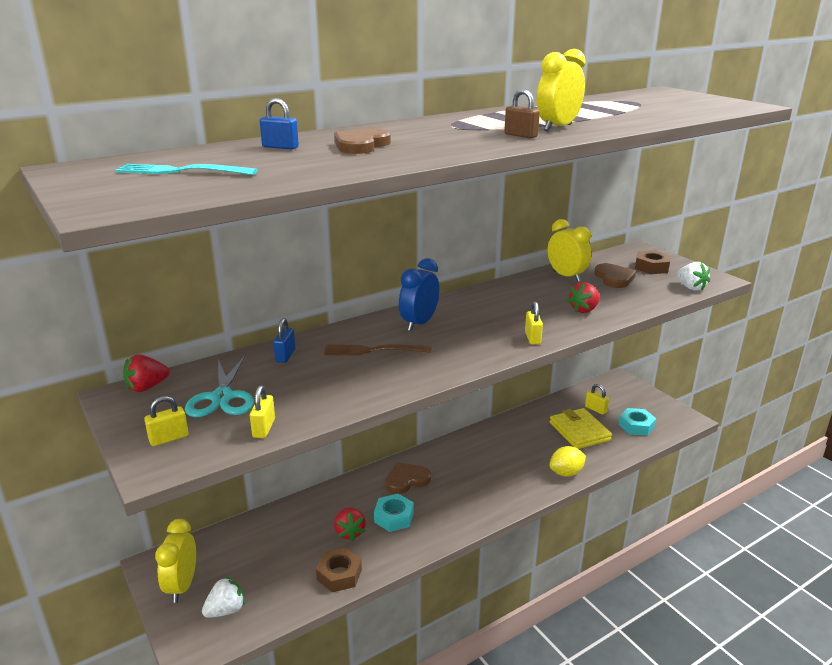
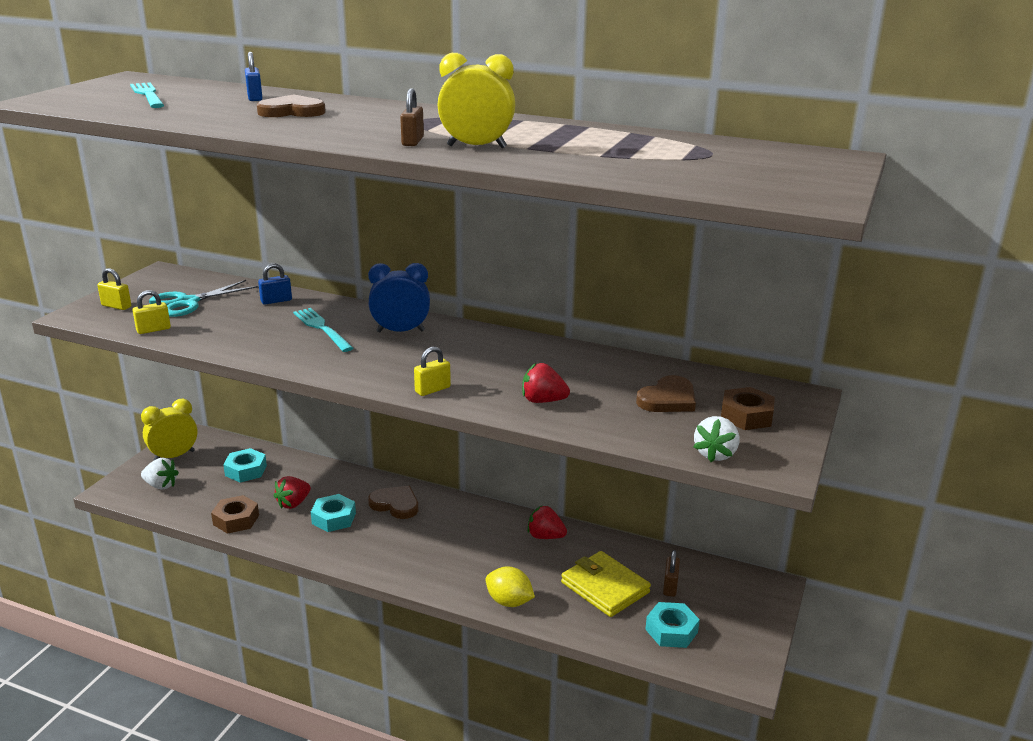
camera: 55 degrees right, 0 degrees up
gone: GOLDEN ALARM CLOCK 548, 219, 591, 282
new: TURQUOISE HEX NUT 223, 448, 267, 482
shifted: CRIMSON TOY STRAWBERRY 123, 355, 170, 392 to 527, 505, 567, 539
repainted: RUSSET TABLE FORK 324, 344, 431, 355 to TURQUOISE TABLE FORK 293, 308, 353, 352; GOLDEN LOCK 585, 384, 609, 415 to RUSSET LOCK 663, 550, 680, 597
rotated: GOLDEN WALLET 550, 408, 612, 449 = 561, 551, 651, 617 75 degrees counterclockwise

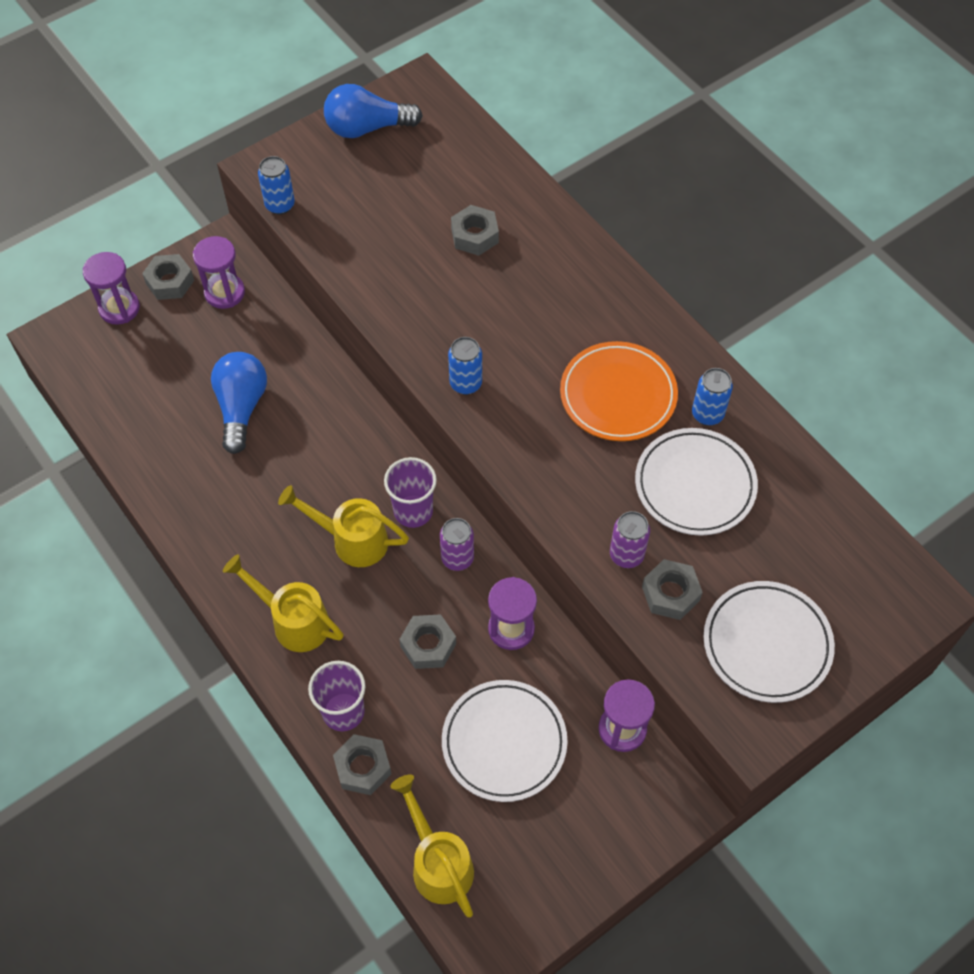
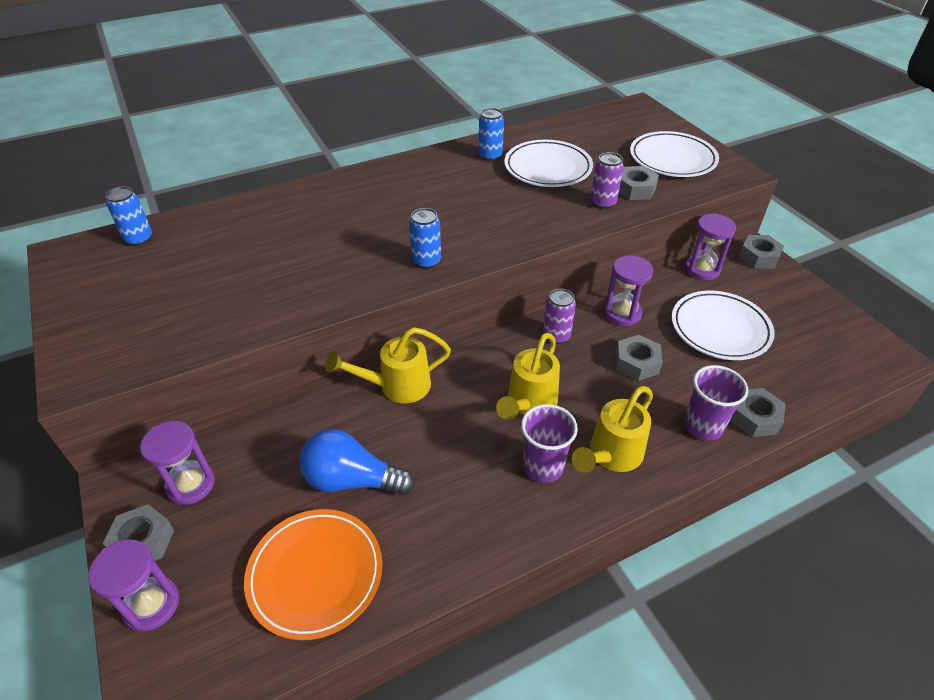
camera: 80 degrees left, 15 degrees down
gone: COBALT BULB 324, 84, 423, 138
shifted: COBALT TIN 258, 156, 295, 215 to 106, 187, 152, 246; GRAY HEX NUT 451, 205, 499, 256 to 739, 235, 784, 268; ORANGE-COLOURED DINNER PLATE 560, 341, 678, 441 to 244, 509, 382, 640; PURPLE BEAKER 384, 457, 437, 528 to 521, 404, 578, 483; GOLDEN SPRINKLING CAN 390, 774, 474, 917 to 325, 327, 451, 403

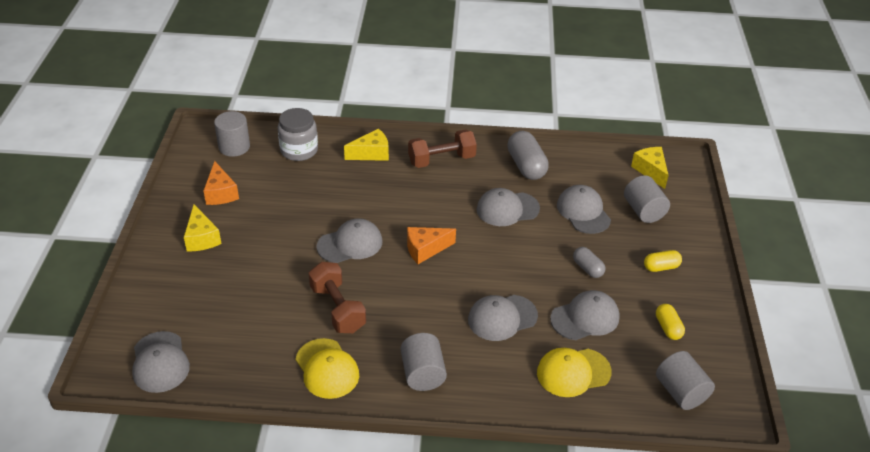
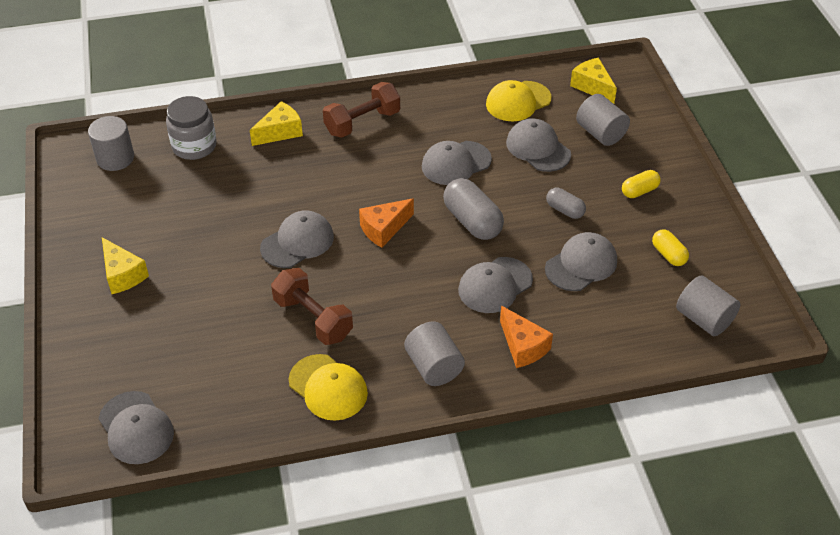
camera: 15 degrees left, 5 degrees up
shifted: GRAY PILL SHAPE 507, 131, 549, 180 to 443, 178, 504, 240; ORANGE-COLOURED CHEESE 203, 161, 239, 205 to 500, 306, 553, 368; GOLDEN PEAKED CAP 537, 348, 612, 397 to 486, 80, 551, 121

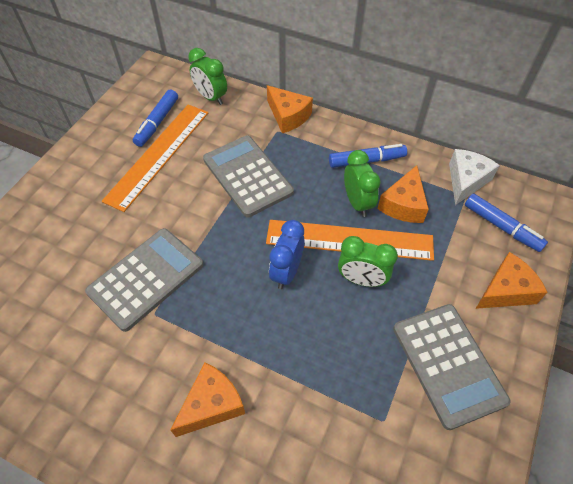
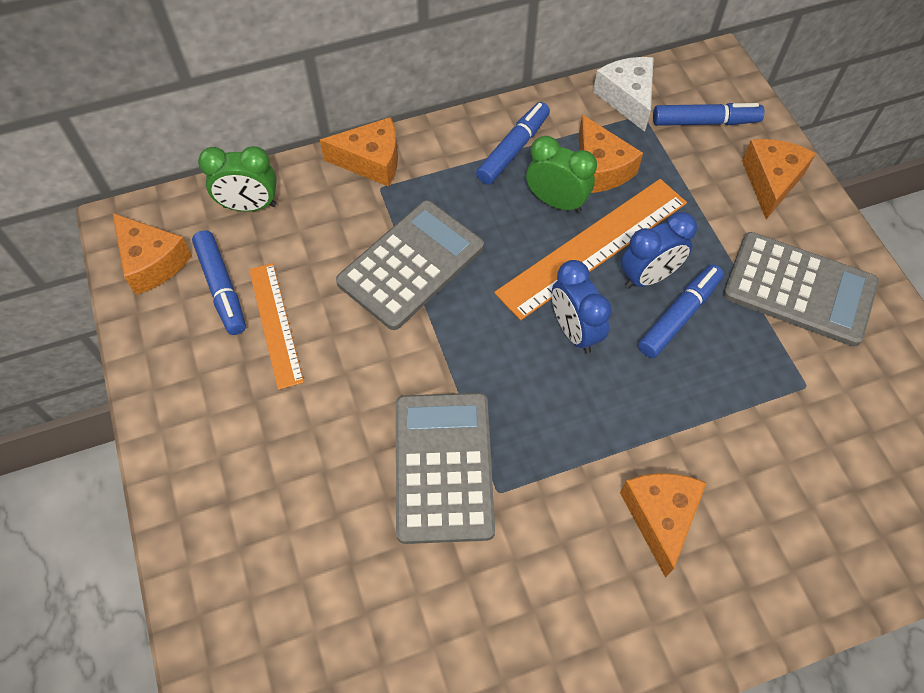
camera: 45 degrees left, 5 degrees up
new: ORANGE-COLOURED CHEESE 113, 213, 192, 295; COBALT FELT PEN 638, 264, 724, 358
repainted: EMERALD ALARM CLOCK 338, 236, 398, 287 to COBALT ALARM CLOCK 621, 212, 697, 289
rotated: GRAY POCKET CALCULATOR 203, 136, 294, 217 = 336, 200, 484, 330 120 degrees clockwise
scaled: ORANGE-COLOURED RULER 102, 104, 208, 212 = 249, 263, 304, 390 x0.61

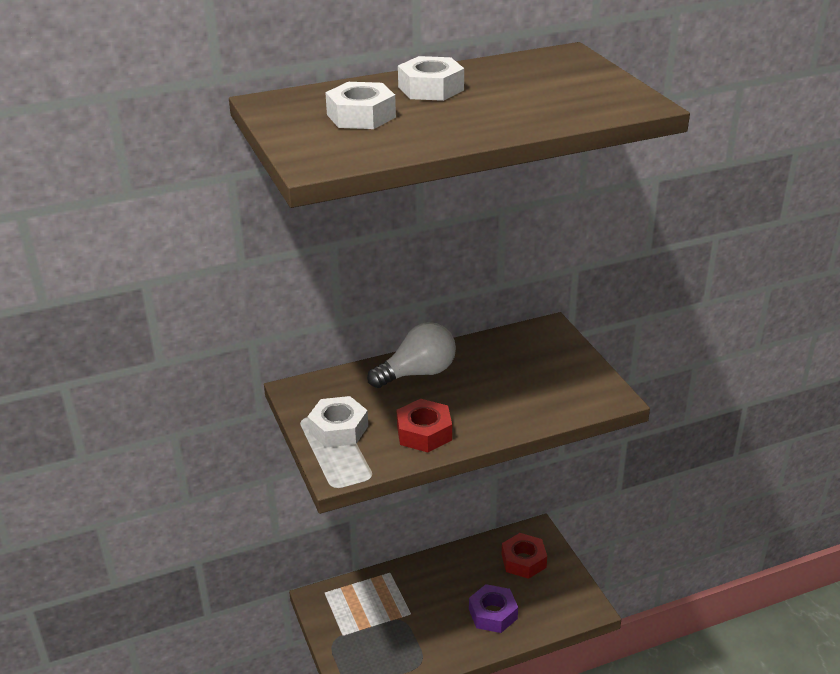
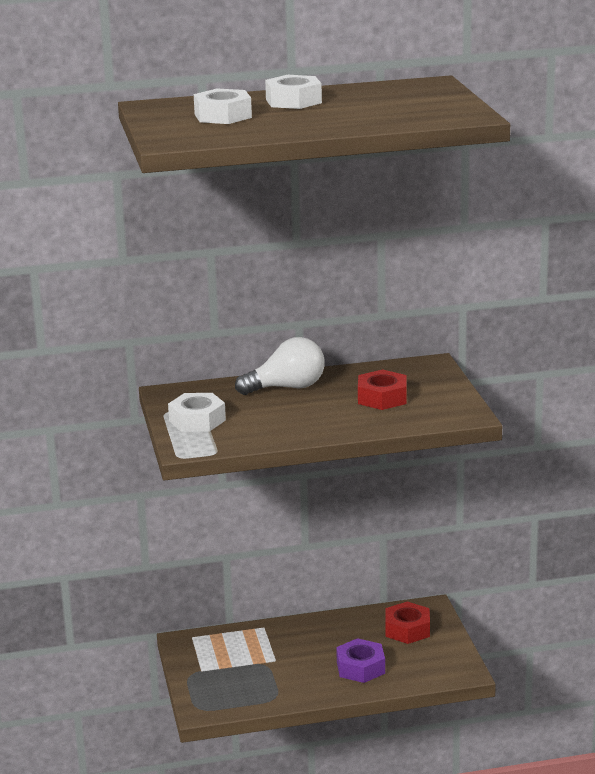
camera: 10 degrees right, 10 degrees down
shifted: CRIMSON HEX NUT 397, 399, 452, 452 to 358, 369, 407, 410

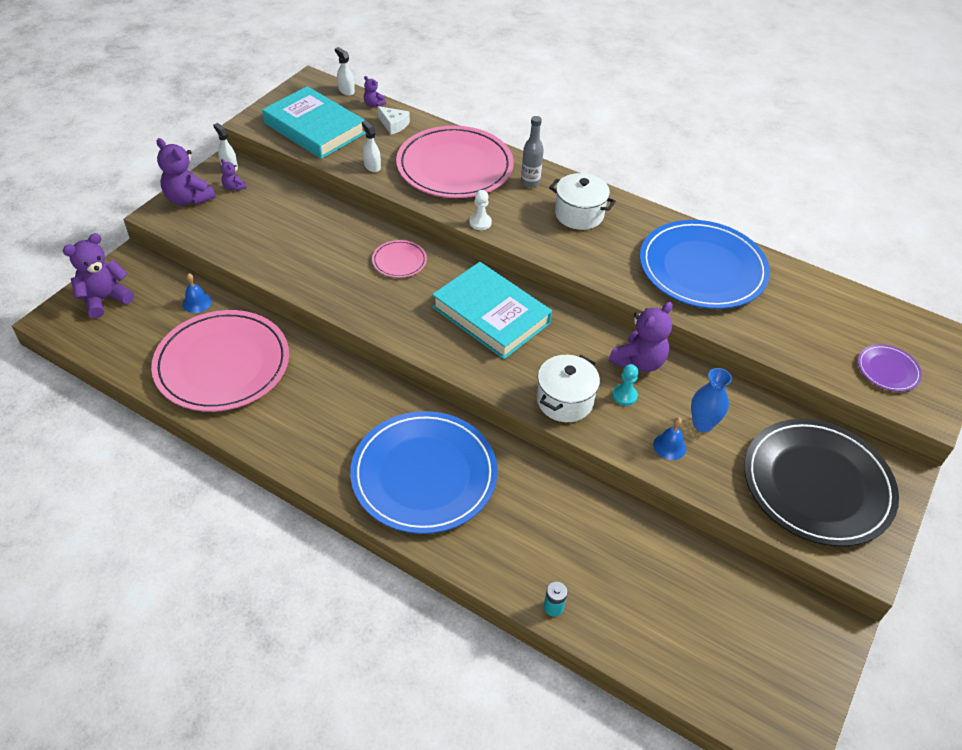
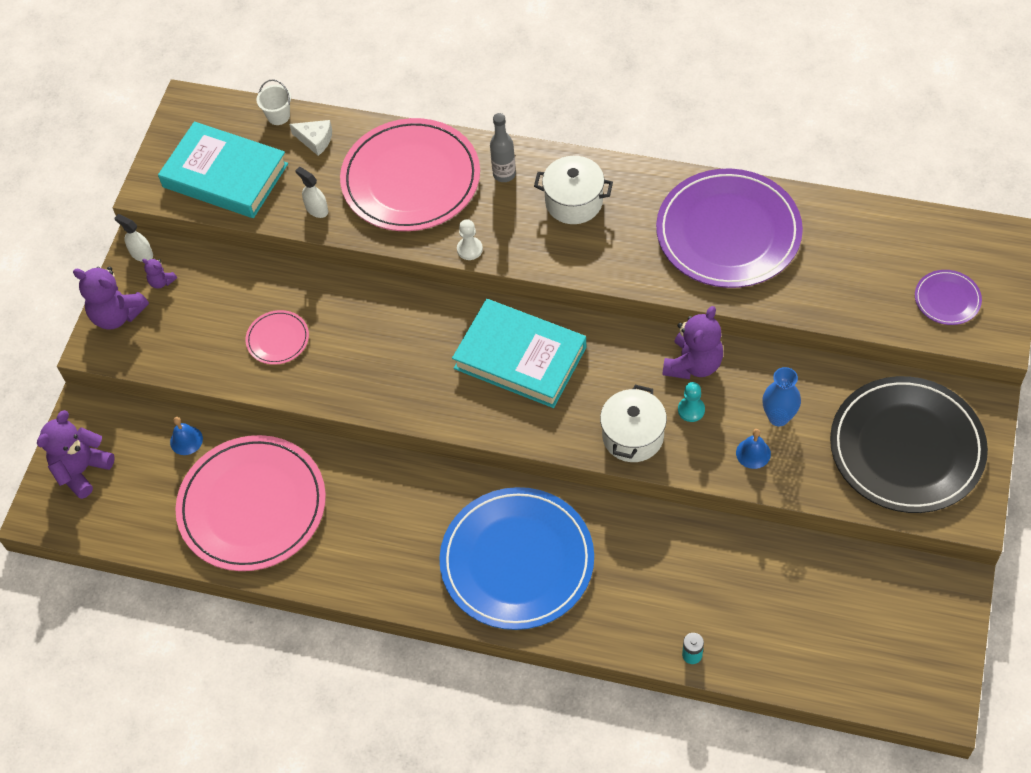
camera: 10 degrees left, 10 degrees up
gone: PURE WHITE SPRAY CLEANER 335, 47, 355, 96
shifted: ROSY DINNER PLATE 372, 240, 427, 278 to 246, 310, 309, 365
swapped: PURPLE STUFFED BEAR 364, 76, 386, 107 to PURE WHITE BUCKET 257, 79, 291, 125
repainted: COBALT DINNER PLATE 640, 220, 770, 309 to PURPLE DINNER PLATE 656, 169, 803, 288

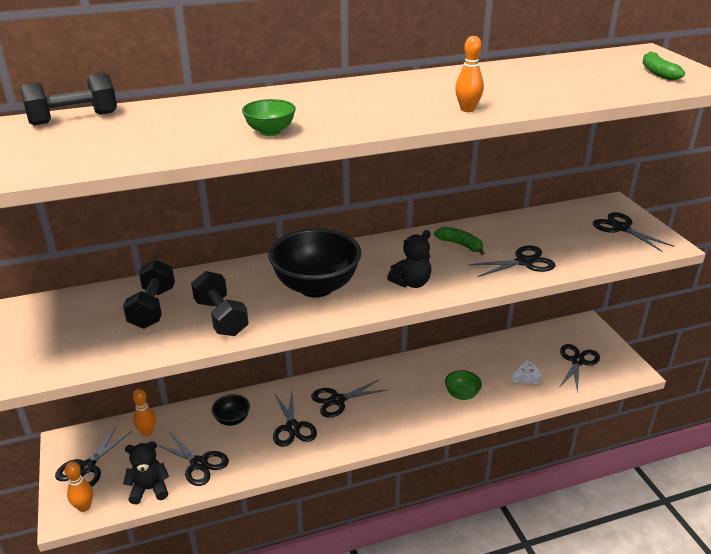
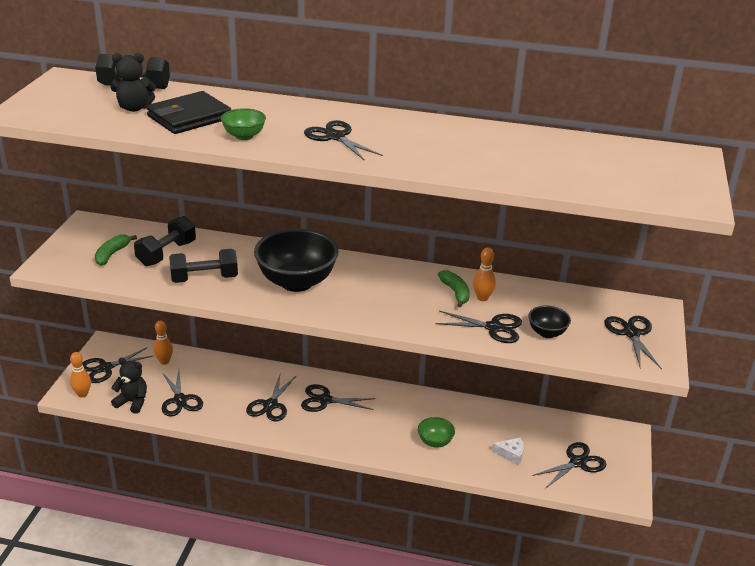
camera: 30 degrees right, 0 degrees up
new: BLACK WALLET 146, 91, 231, 134; BLACK PAIR OF SCISSORS 304, 120, 383, 161
shifted: ORANGE-COLOURED TENPIN 455, 36, 484, 112 to 473, 248, 496, 301; EMERALD BANANA FRUIT 643, 51, 685, 80 to 95, 234, 137, 265; BLACK STUFFED BEAR 387, 230, 431, 288 to 111, 53, 156, 112; BLACK DEEP DISH 212, 394, 250, 426 to 528, 306, 571, 338
rotated: BLACK HAND WEIGHT 191, 271, 249, 336 = 169, 249, 238, 283 75 degrees clockwise

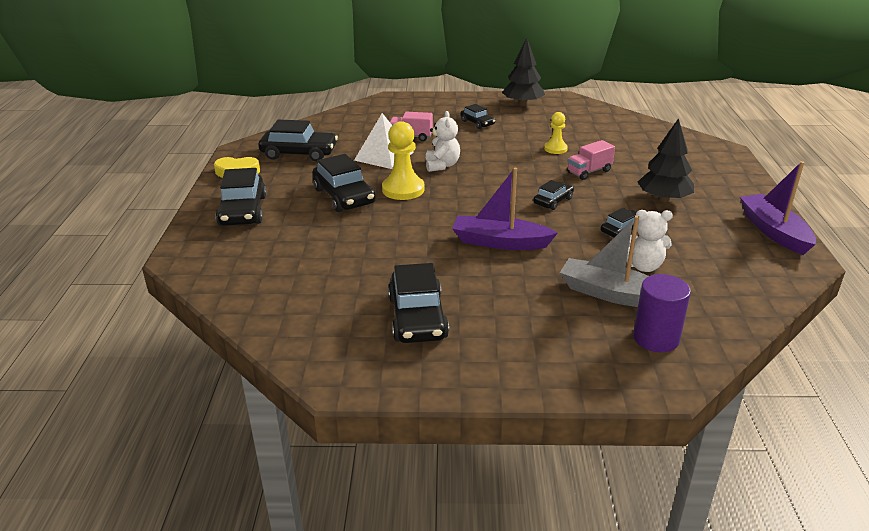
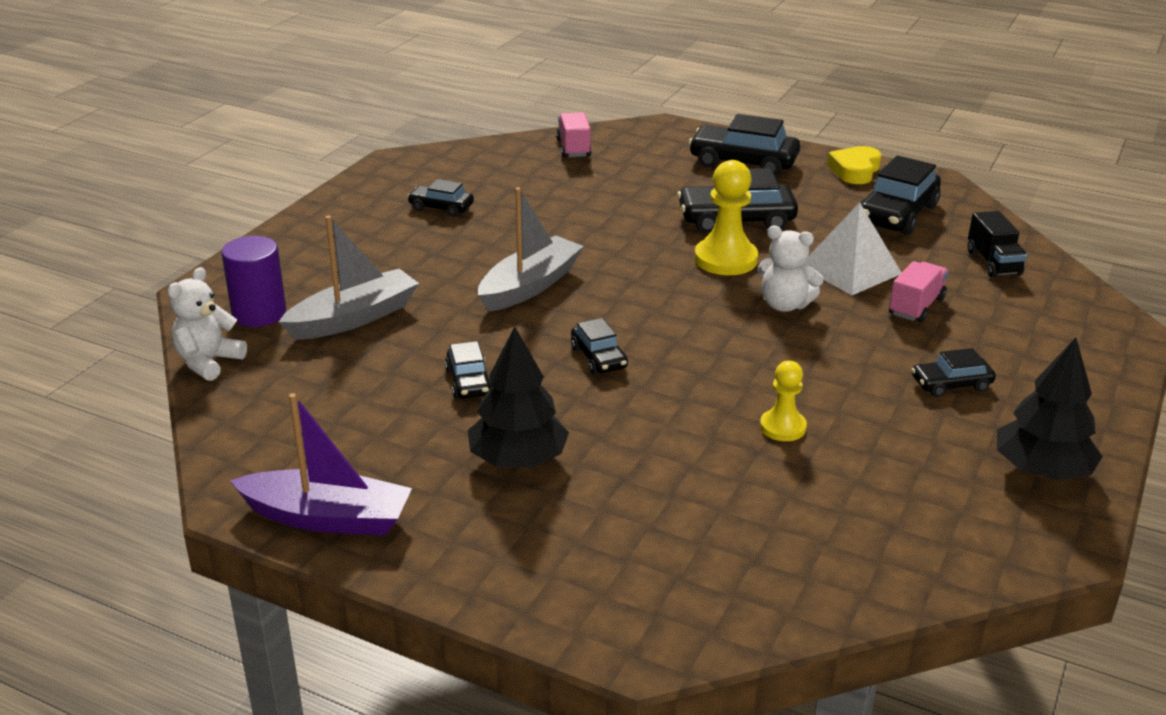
camera: 115 degrees right, 0 degrees up
new: BLACK LORRY 967, 211, 1027, 277
shifted: ROSY LORRY 567, 140, 615, 180 to 556, 112, 592, 158; PURE WHITE STUFFED BEAR 626, 210, 673, 272 to 168, 267, 247, 381
repainted: PURPLE BOAT 452, 168, 558, 250 to GRAY BOAT 478, 187, 584, 312
scaled: BLACK TOY CAR 388, 263, 449, 343 = 407, 179, 474, 217 x0.56

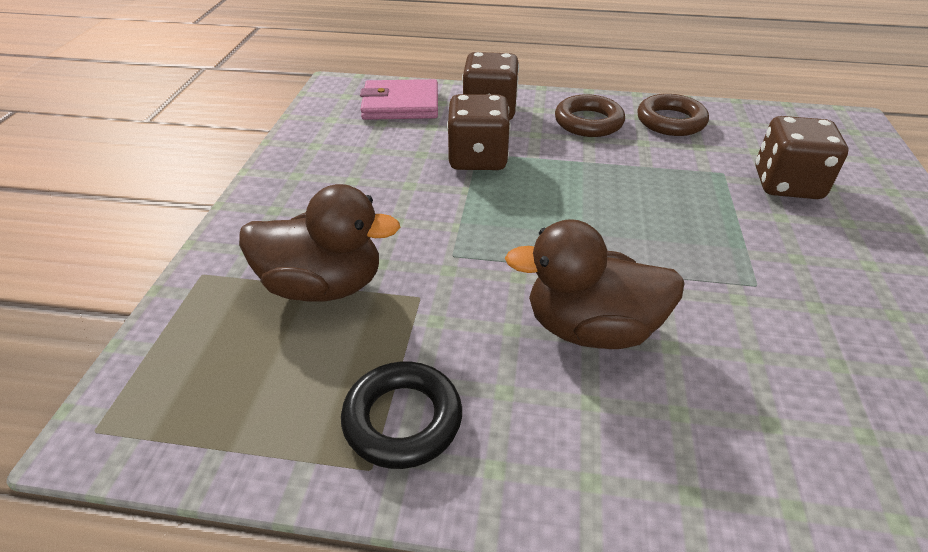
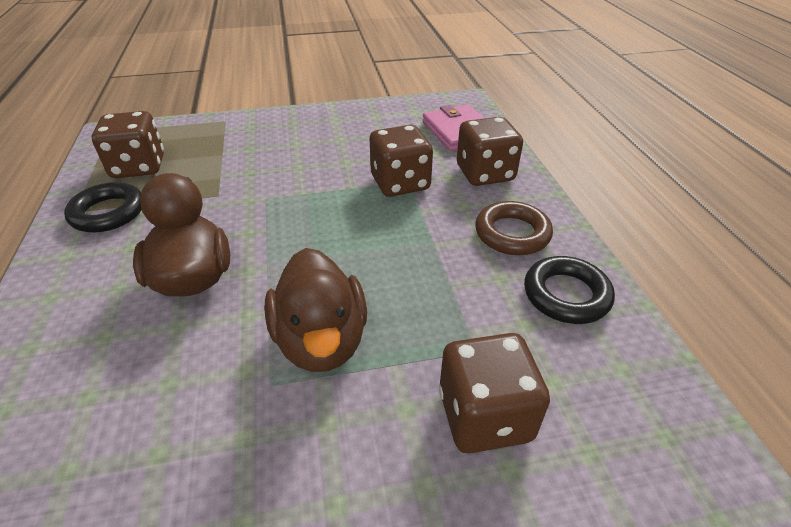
camera: 70 degrees right, 0 degrees up
new: RUSSET DICE 92, 111, 164, 178
shifted: RUSSET DUCK 239, 184, 400, 302 to 265, 248, 367, 372
repainted: RUSSET RING 637, 94, 709, 136 to BLACK RING 524, 256, 615, 324

